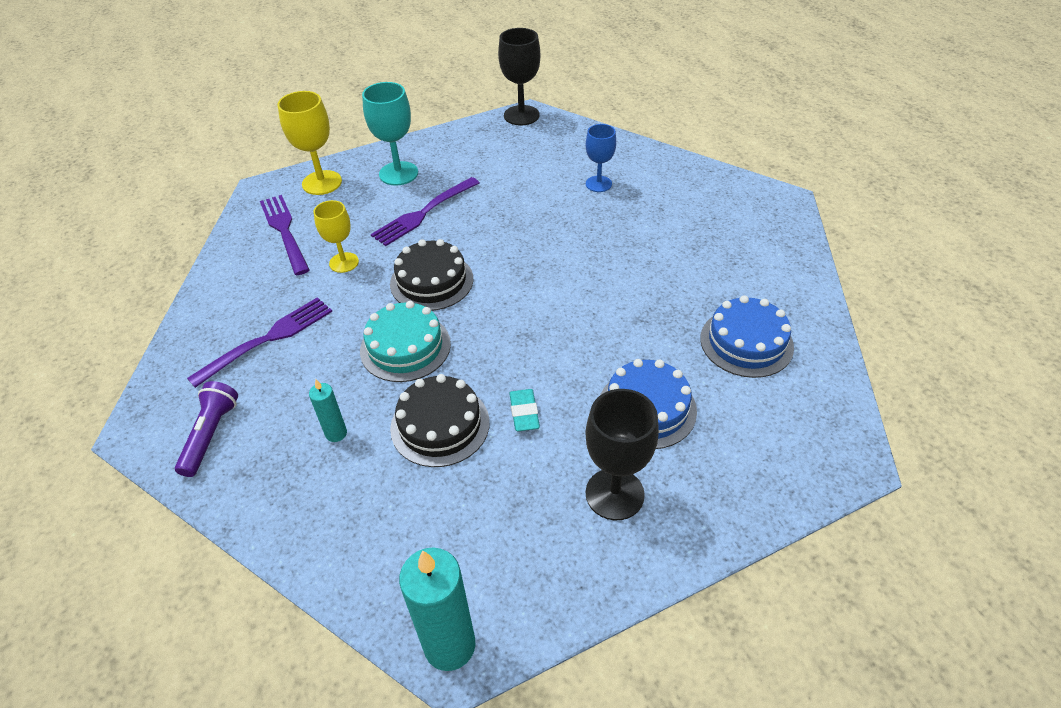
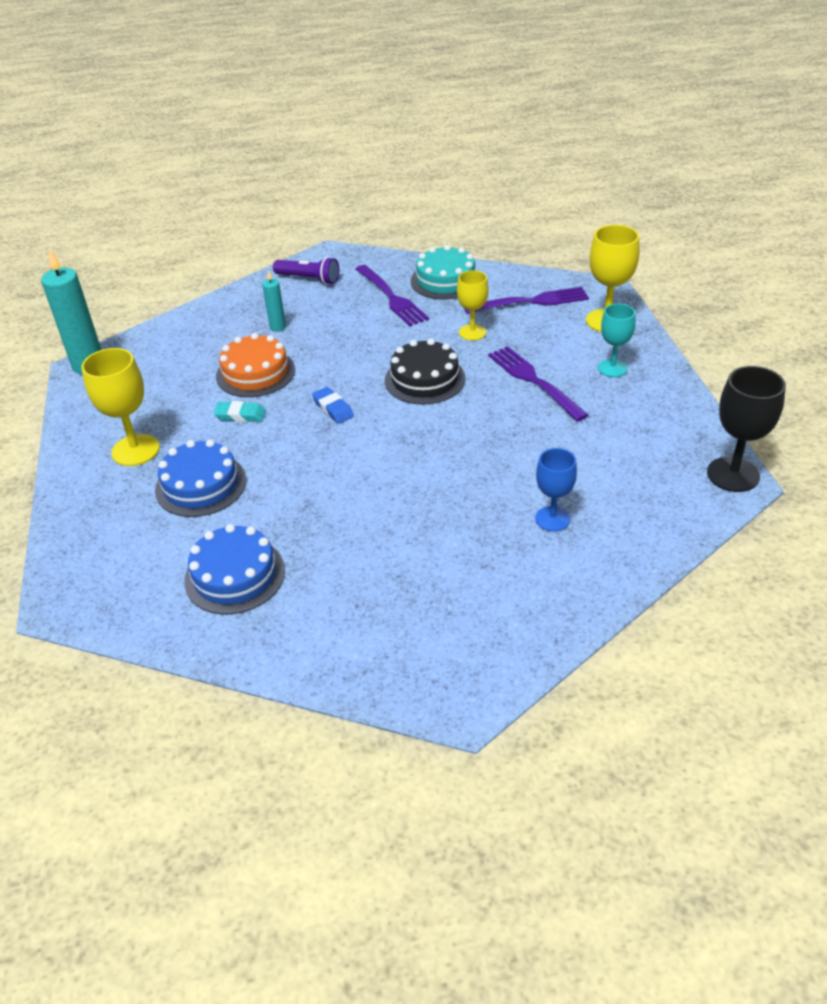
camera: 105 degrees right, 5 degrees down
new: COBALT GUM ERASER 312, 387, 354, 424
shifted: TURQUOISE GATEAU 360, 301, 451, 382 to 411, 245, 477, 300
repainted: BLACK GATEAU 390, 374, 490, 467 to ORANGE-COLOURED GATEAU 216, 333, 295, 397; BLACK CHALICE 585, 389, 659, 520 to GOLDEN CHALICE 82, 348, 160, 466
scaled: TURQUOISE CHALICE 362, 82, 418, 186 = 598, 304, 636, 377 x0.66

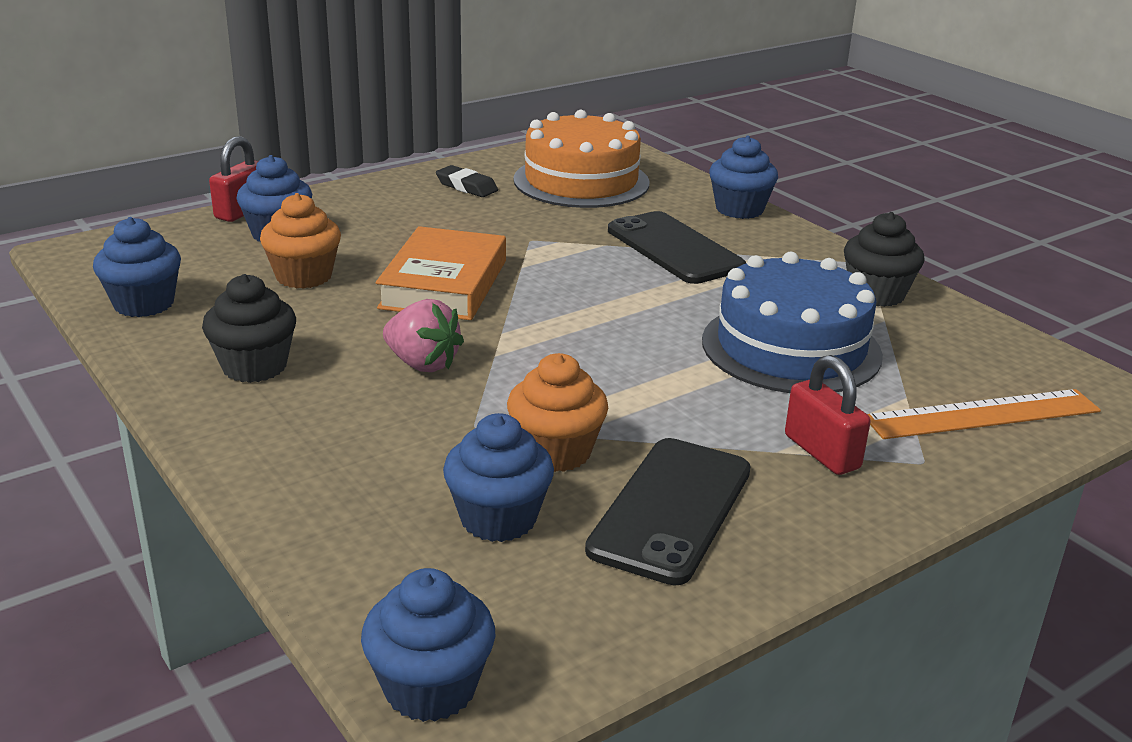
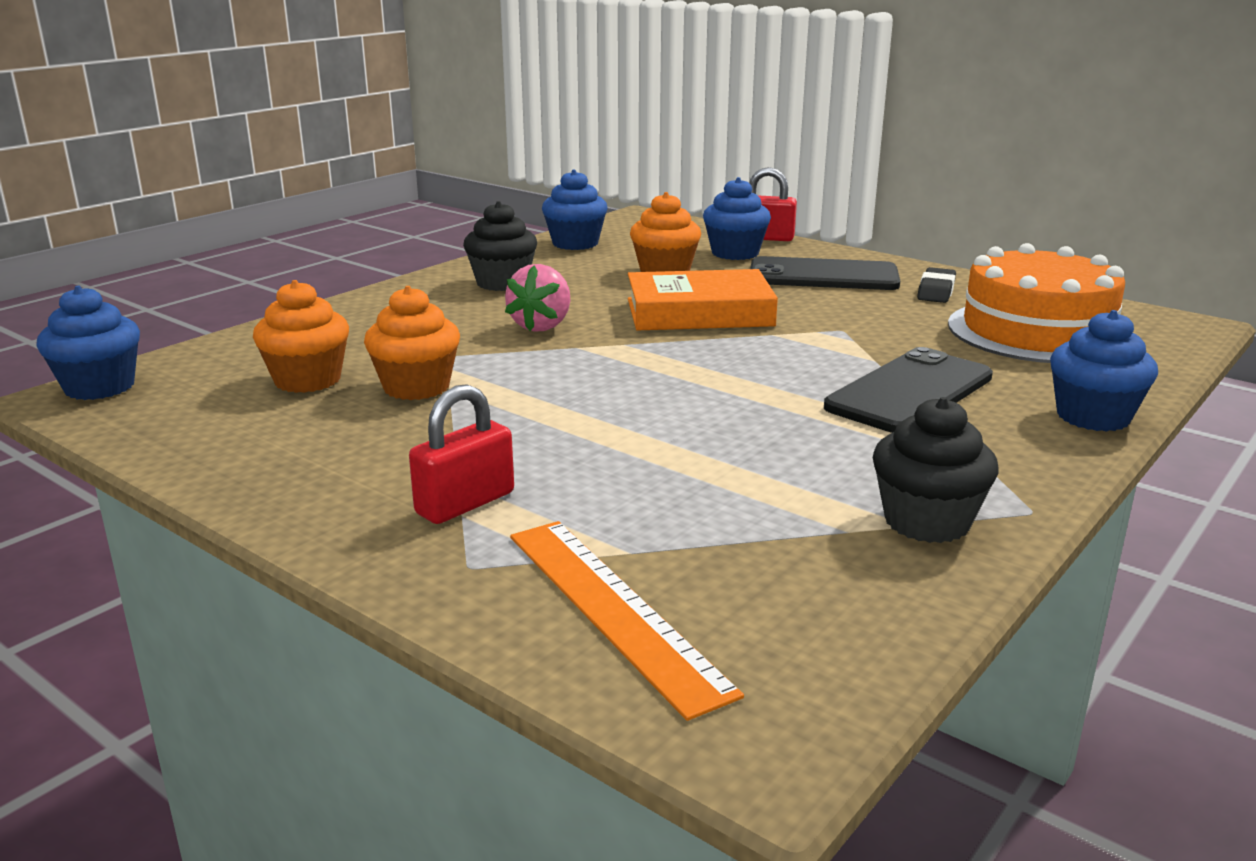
camera: 75 degrees right, 5 degrees down
gone: COBALT GATEAU 702, 252, 883, 393
shifted: BLACK SMARTPHONE 585, 438, 751, 586 to 750, 256, 900, 290
repainted: COBALT MUFFIN 443, 413, 554, 542 to ORANGE-COLOURED MUFFIN 253, 280, 349, 393

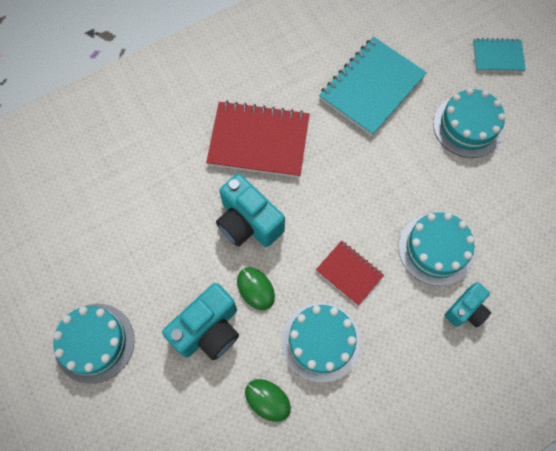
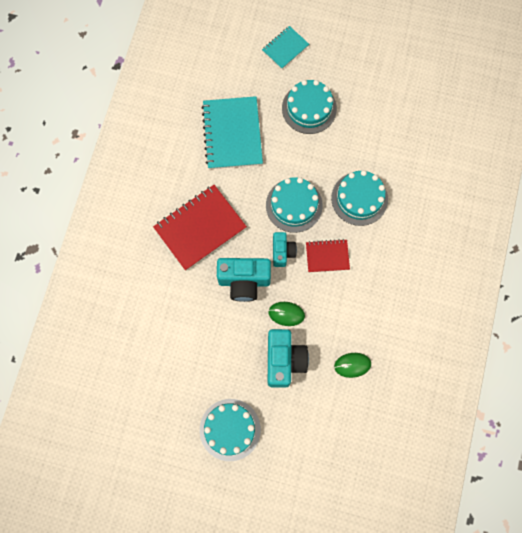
camera: 45 degrees left, 5 degrees up
shifted: TURQUOISE COMPACT CAMERA 445, 282, 491, 328 to 273, 232, 297, 267; TURQUOISE GATEAU 282, 303, 361, 383 to 266, 177, 323, 233

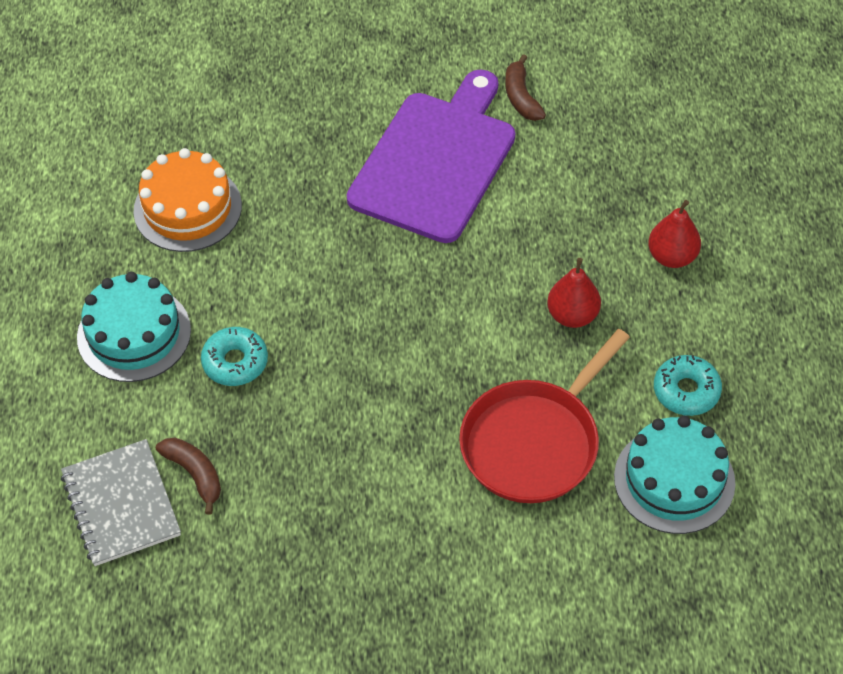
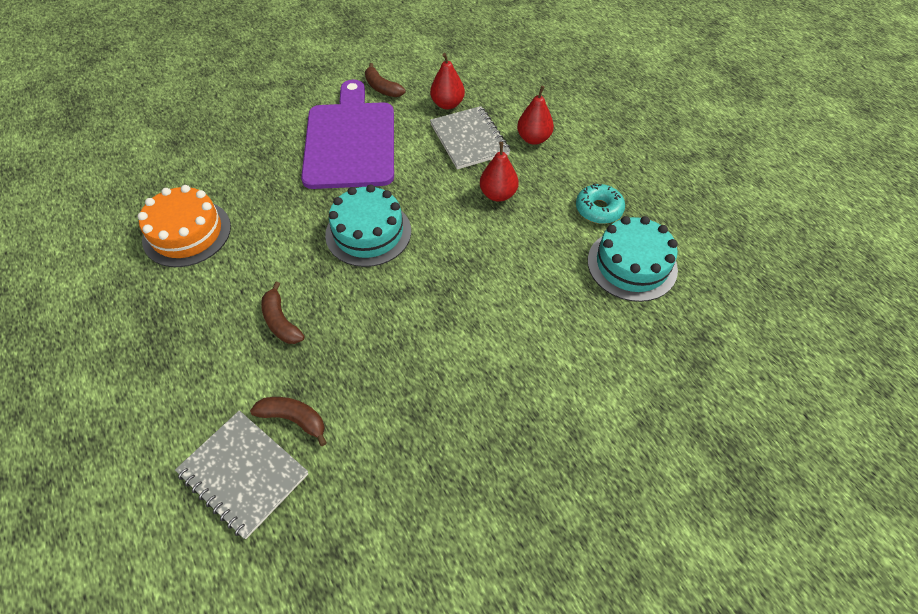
camera: 30 degrees left, 0 degrees up
gone: CRIMSON PAN 459, 329, 630, 503
new: CRIMSON PEAR FRUIT 430, 53, 465, 110; GRAY NOTEBOOK 430, 106, 511, 169
shifted: TURQUOISE GATEAU 77, 272, 191, 382 to 325, 184, 411, 267
swapped: TURQUOISE DONUT 201, 327, 268, 386 to RUSSET BANANA FRUIT 261, 282, 304, 344

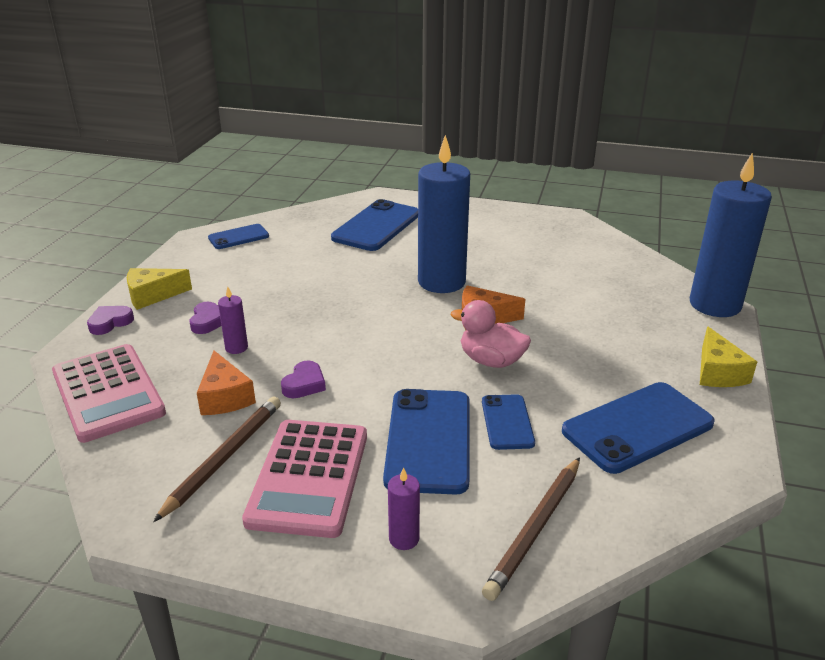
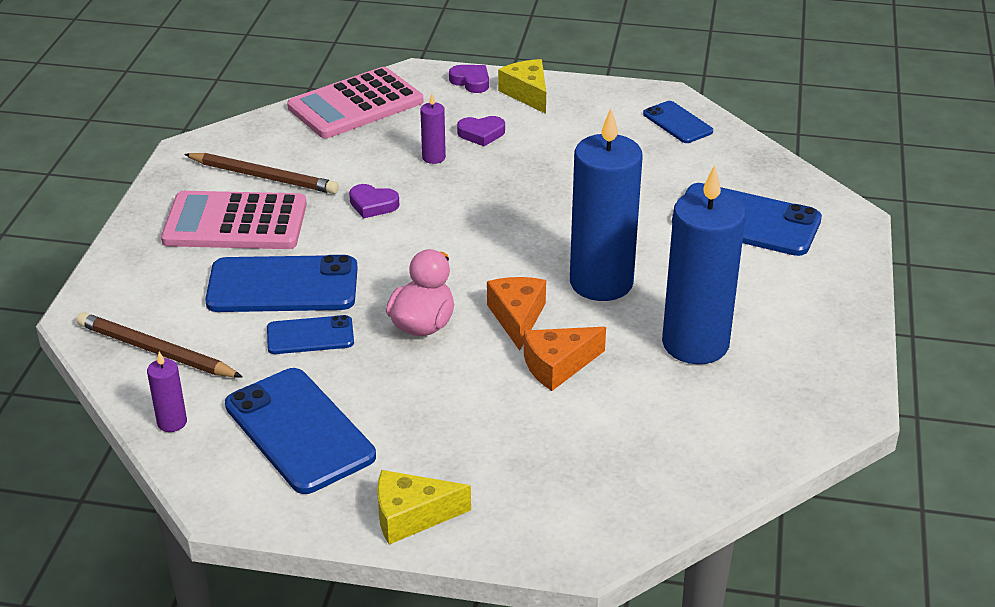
camera: 85 degrees right, 5 degrees up
shifted: COBALT CANDLE 690, 152, 772, 317 to 662, 165, 746, 364; ORANGE-COLOURED CHEESE 197, 351, 256, 415 to 524, 327, 606, 391; PURPLE CANDLE 388, 467, 420, 550 to 147, 352, 187, 432

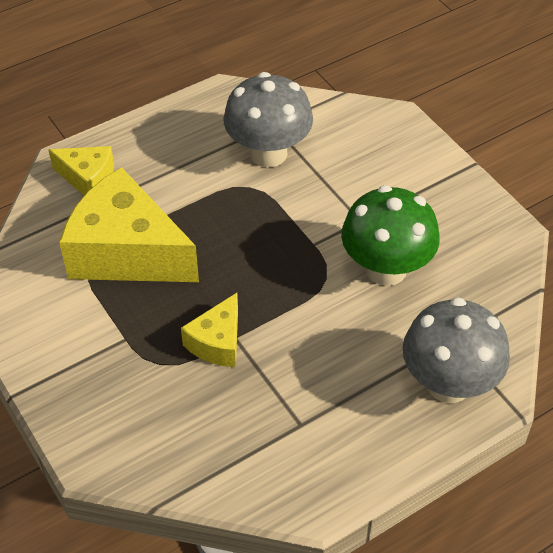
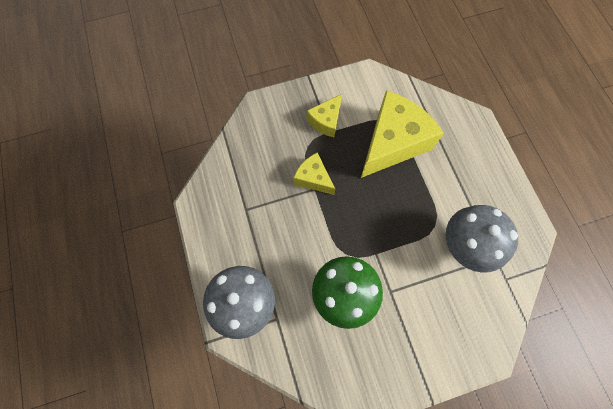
camera: 105 degrees right, 20 degrees up
shifted: GOLDEN CHEESE 49, 146, 114, 195 to 307, 94, 342, 137

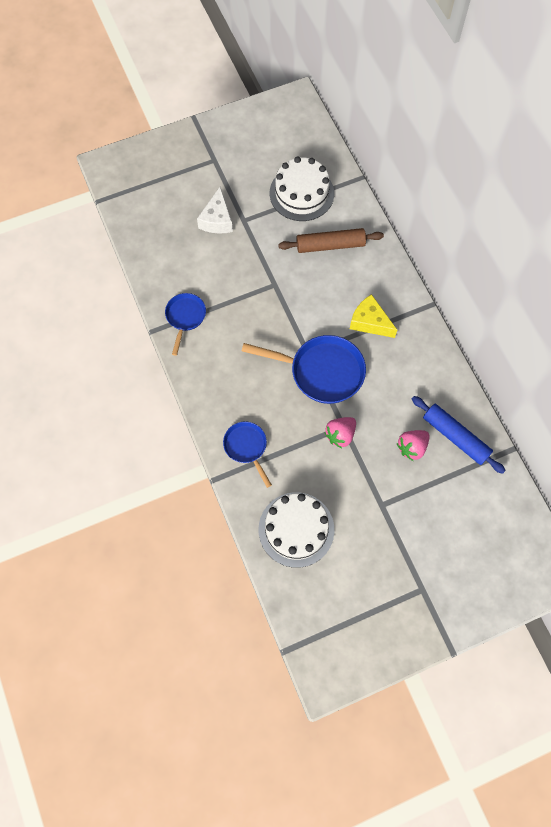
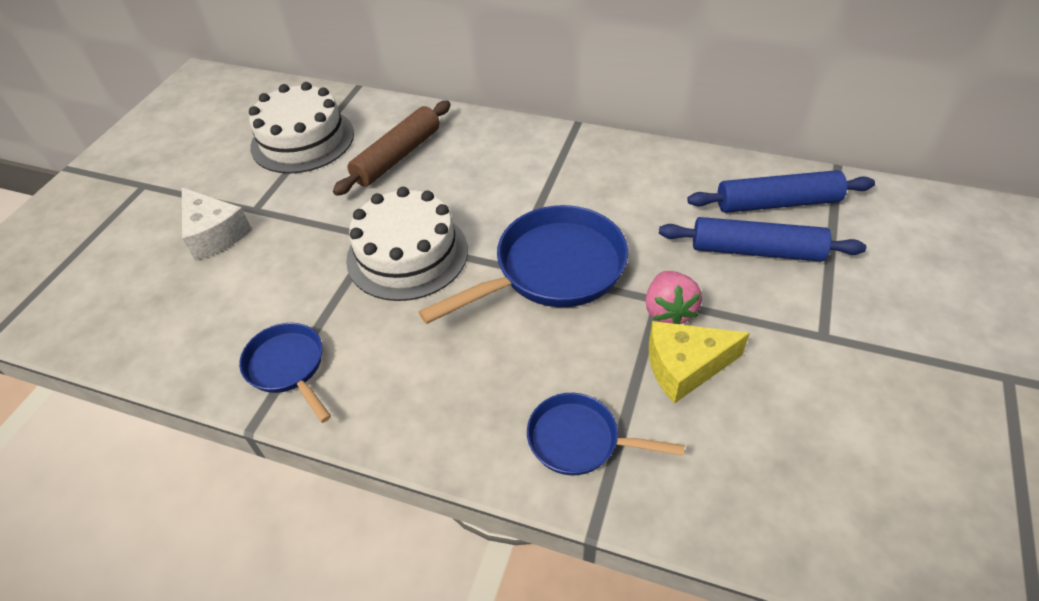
camera: 45 degrees left, 20 degrees down
shifted: GOLDEN CHEESE 350, 294, 397, 338 to 649, 321, 750, 404; PURE WHITE GATEAU 259, 492, 334, 568 to 346, 187, 468, 301
swapped: ROSY TOY STRAWBERRY 397, 430, 430, 461 to COBALT PASTRY ROLLER 659, 217, 866, 262

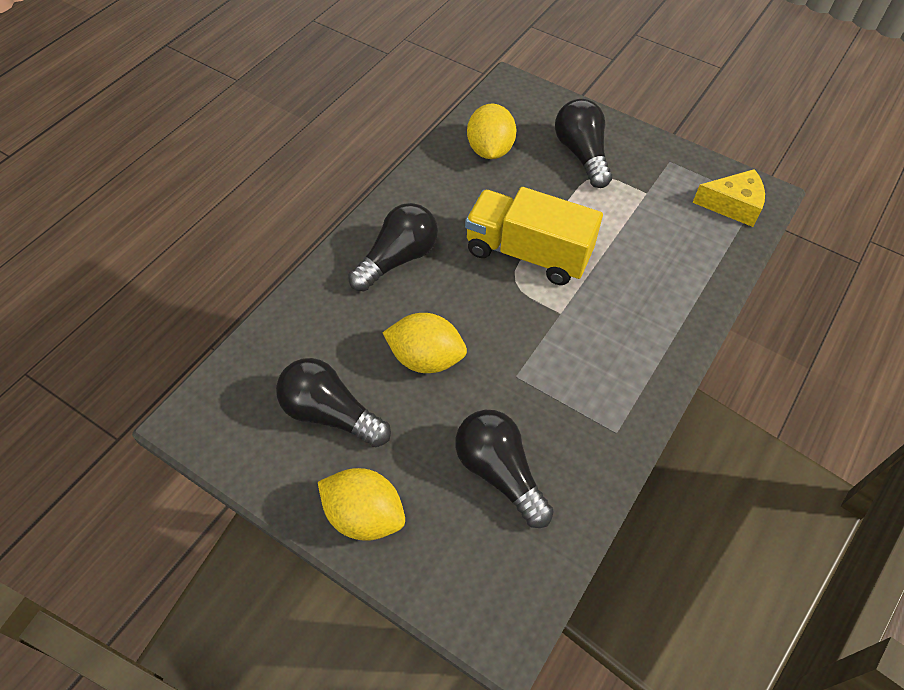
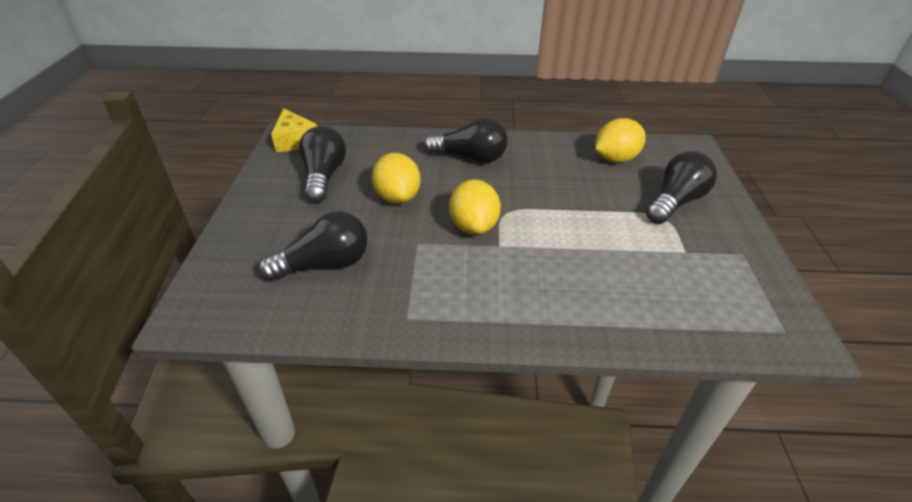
camera: 60 degrees right, 15 degrees down
gone: GOLDEN LORRY 465, 187, 603, 285
shifted: GOLDEN CHEESE 692, 169, 765, 227 to 271, 108, 317, 152; GOLDEN LEMON 318, 468, 405, 541 to 449, 179, 501, 235
rotated: BLACK BULB 455, 410, 554, 528 = 258, 211, 367, 281 45 degrees clockwise

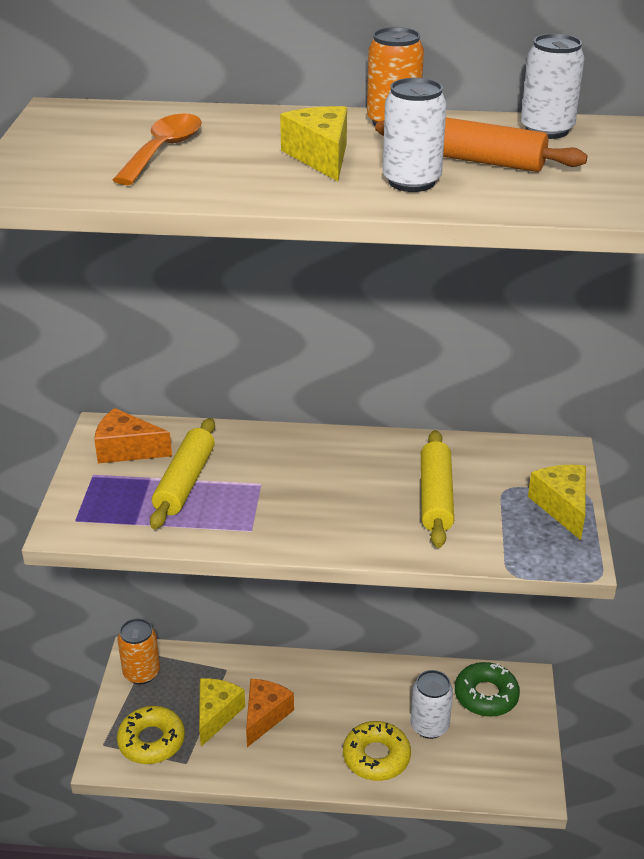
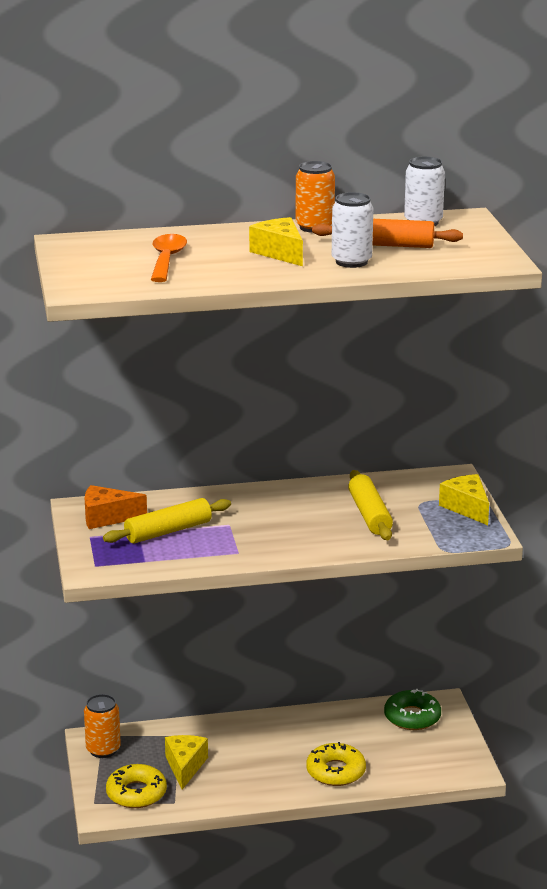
camera: 15 degrees left, 10 degrees down
gone: PURE WHITE TIN 410, 670, 453, 739; ORANGE-COLOURED CHEESE 246, 679, 294, 747
rotated: GOLDEN PASTRY ROLLER 150, 418, 215, 529 = 103, 498, 231, 543 60 degrees clockwise

